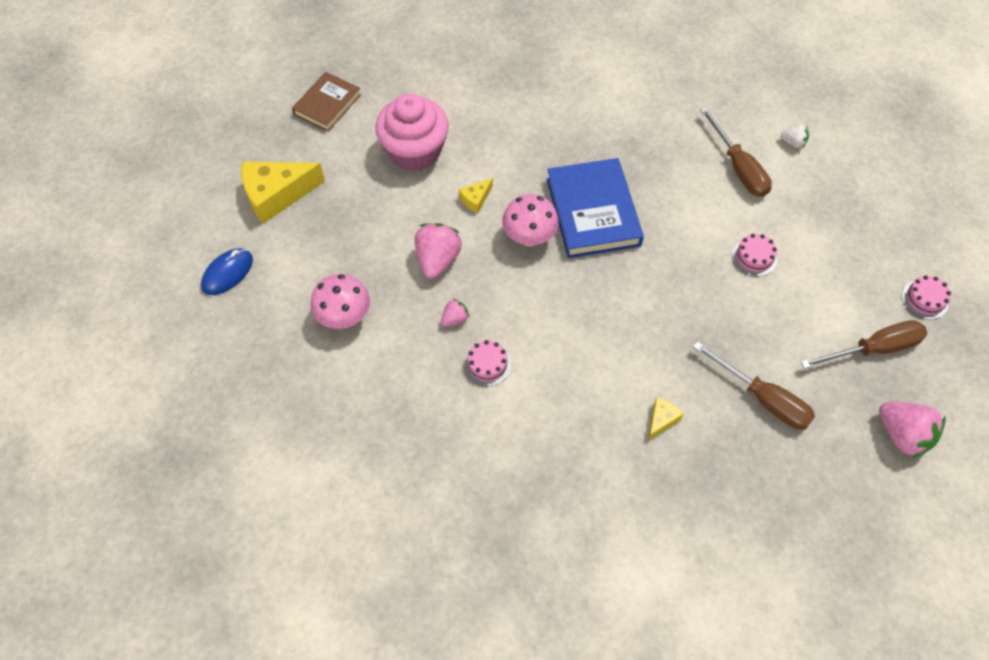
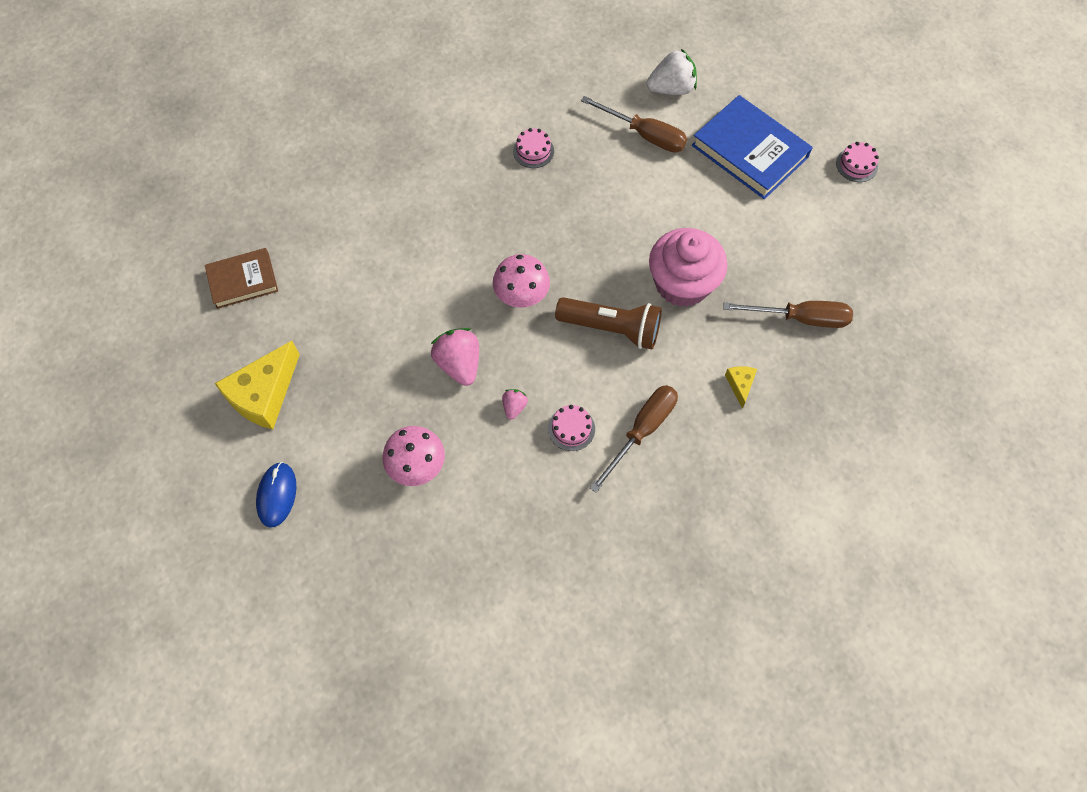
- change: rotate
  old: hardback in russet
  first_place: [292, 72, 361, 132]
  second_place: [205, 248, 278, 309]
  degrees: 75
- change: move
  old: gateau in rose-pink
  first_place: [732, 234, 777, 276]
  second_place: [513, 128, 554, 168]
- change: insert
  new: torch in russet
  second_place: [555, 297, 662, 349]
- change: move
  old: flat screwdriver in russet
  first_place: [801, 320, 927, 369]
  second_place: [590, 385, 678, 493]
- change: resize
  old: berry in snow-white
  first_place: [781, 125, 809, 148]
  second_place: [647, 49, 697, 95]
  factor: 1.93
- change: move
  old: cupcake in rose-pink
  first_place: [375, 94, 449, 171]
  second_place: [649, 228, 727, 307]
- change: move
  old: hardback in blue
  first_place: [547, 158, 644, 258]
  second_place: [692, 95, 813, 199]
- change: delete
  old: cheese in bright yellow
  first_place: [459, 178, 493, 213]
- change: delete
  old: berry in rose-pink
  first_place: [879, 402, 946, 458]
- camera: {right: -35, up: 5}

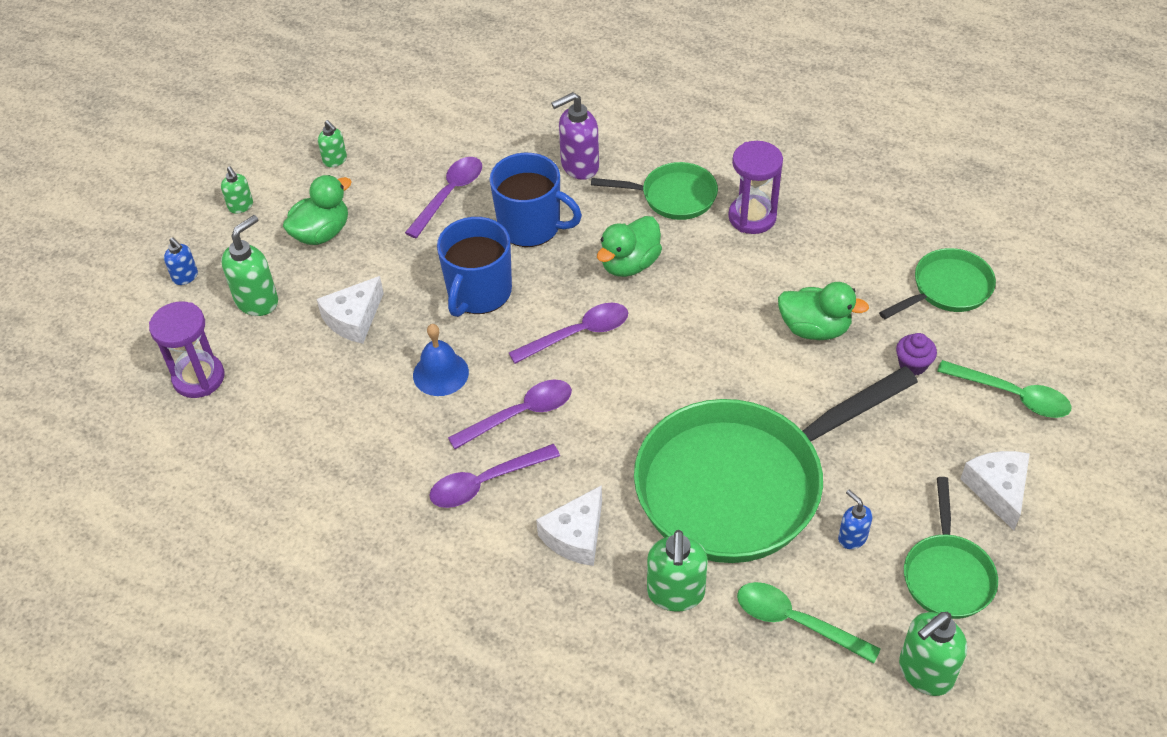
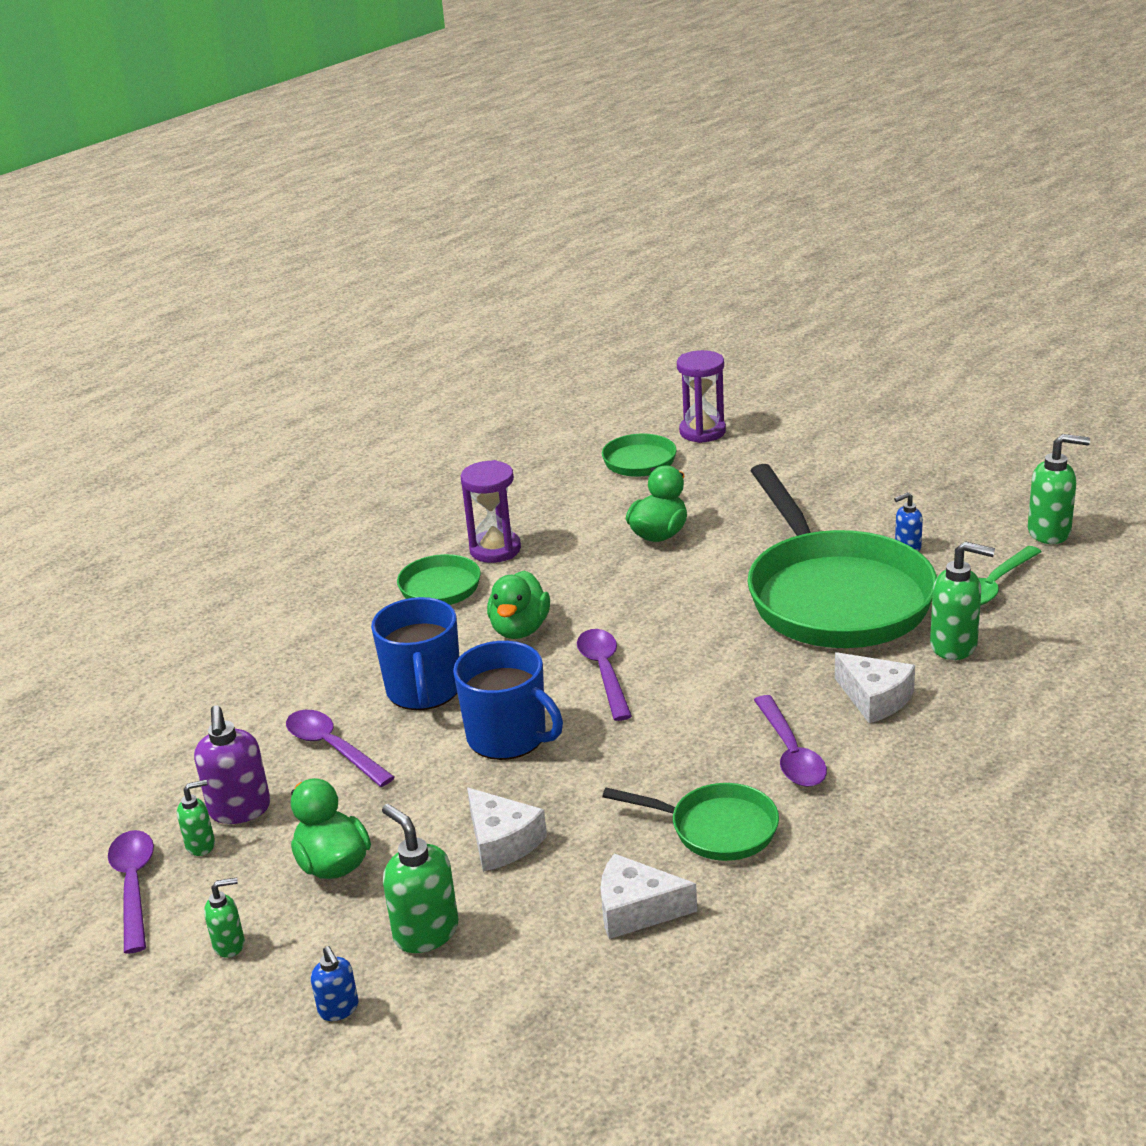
- change: move
  old: spoon in royal purple
  first_place: [448, 380, 572, 449]
  second_place: [108, 830, 154, 954]
- change: move
  old: soap pump in royal purple
  first_place: [551, 92, 599, 180]
  second_place: [194, 705, 271, 824]
- change: rotate
  old: soap pump in blue
  first_place: [164, 237, 198, 285]
  second_place: [311, 946, 358, 1021]
  degrees: 90
- change: rotate
  old: tea mug in blue
  first_place: [489, 153, 582, 247]
  second_place: [371, 597, 459, 710]
  degrees: 135
- change: rotate
  old: toy duck in leaf-green
  first_place: [597, 216, 662, 277]
  second_place: [487, 570, 550, 639]
  degrees: 45
- change: move
  old: cheese in snow-white
  first_place: [961, 451, 1030, 531]
  second_place: [600, 853, 697, 939]
- change: move
  old: frying pan in leaf-green
  first_place: [904, 477, 998, 619]
  second_place: [602, 783, 779, 861]
- change: move
  old: hourglass in royal purple
  first_place: [149, 301, 224, 398]
  second_place: [677, 350, 726, 443]
- change: rotate
  old: soap pump in leaf-green
  first_place: [899, 612, 967, 696]
  second_place: [1028, 434, 1090, 544]
  degrees: -60
- change: delete
  old: bell in blue
  first_place: [413, 324, 469, 396]
- change: delete
  old: cupcake in royal purple
  first_place: [896, 333, 937, 376]
- change: delete
  old: spoon in leaf-green
  first_place: [937, 360, 1072, 418]
- camera: {right: -75, up: -20}

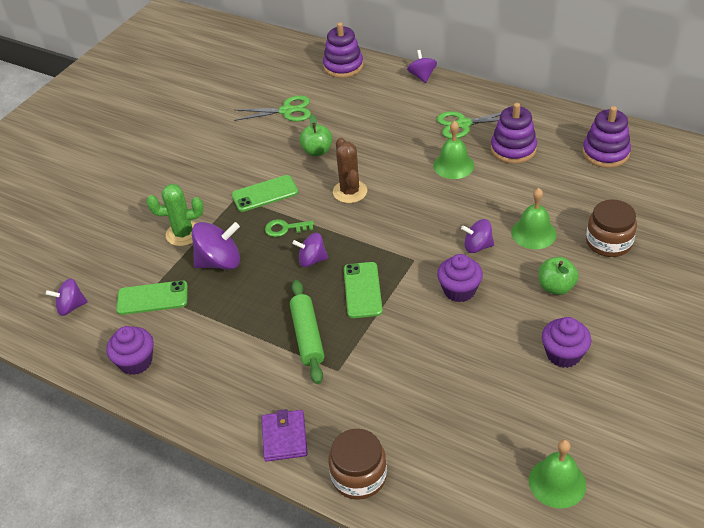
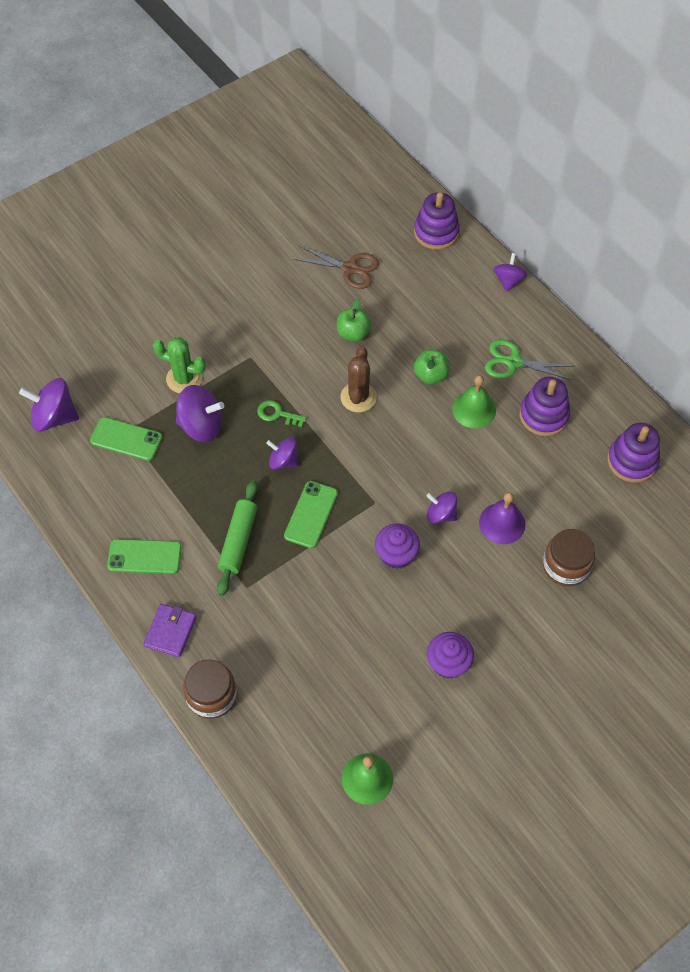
- change: resize
  old: spinning top in royal purple
  first_place: [46, 278, 88, 316]
  second_place: [19, 378, 79, 432]
  factor: 1.59
- change: move
  old: mobile phone in leaf-green
  first_place: [232, 175, 298, 212]
  second_place: [107, 539, 182, 574]
- change: recolor
  old: scissors in leaf-green
  new: scissors in russet
  first_place: [234, 95, 311, 122]
  second_place: [293, 246, 379, 289]
- change: move
  old: toy apple in leaf-green
  first_place: [539, 257, 579, 295]
  second_place: [414, 349, 450, 384]
- change: recolor
  old: bell in leaf-green
  new: bell in royal purple
  first_place: [511, 188, 557, 249]
  second_place: [479, 492, 525, 544]
- change: delete
  old: cupcake in royal purple
  first_place: [106, 326, 154, 375]
- camera: {right: 20, up: 15}

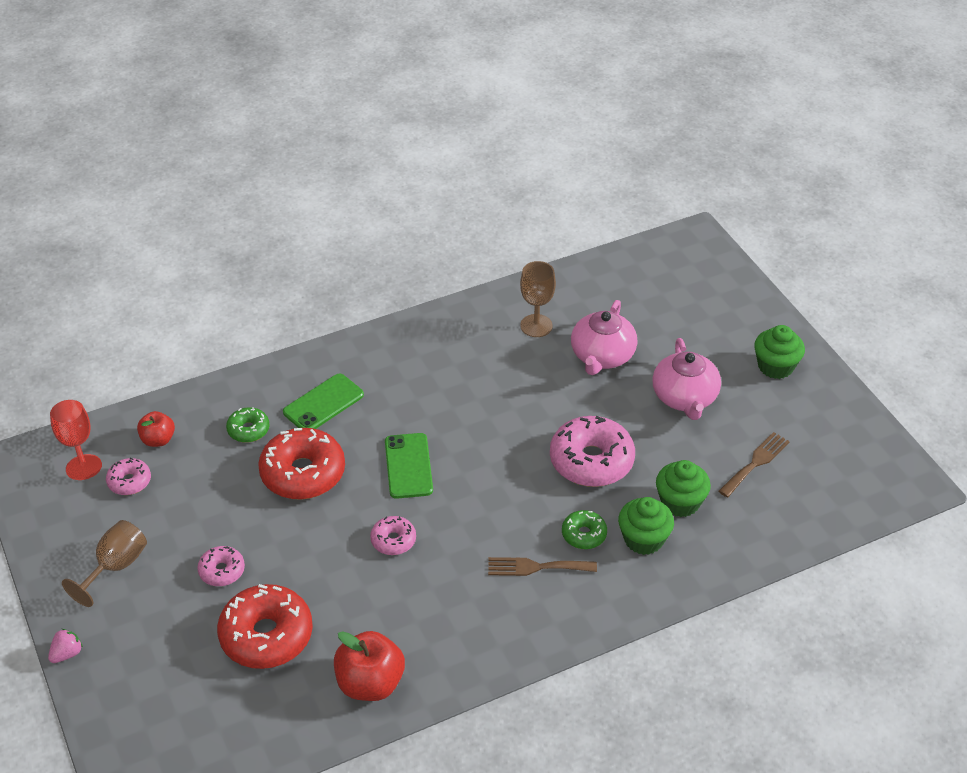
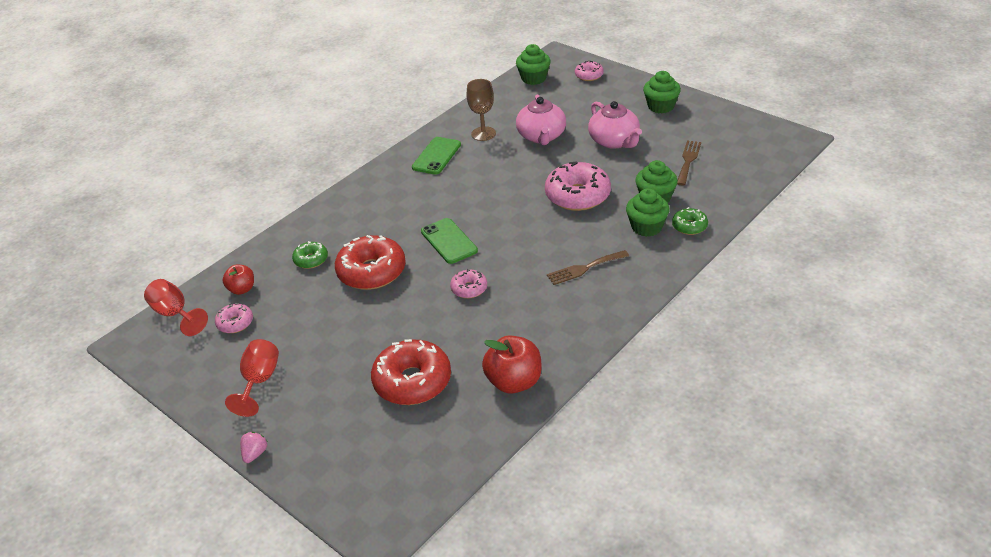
- change: recolor
  old: wine glass in russet
  new: wine glass in red
  first_place: [62, 520, 147, 607]
  second_place: [225, 339, 279, 417]
- change: move
  old: mobile phone in leaf-green
  first_place: [283, 374, 364, 429]
  second_place: [412, 137, 461, 175]
- change: insert
  new: cupcake in leaf-green
  second_place: [516, 44, 551, 85]
- change: move
  old: donut in rose-pink
  first_place: [197, 546, 245, 586]
  second_place: [575, 61, 604, 81]
- change: move
  old: donut in leaf-green
  first_place: [562, 510, 607, 549]
  second_place: [672, 207, 708, 235]
- camera: {right: -20, up: -5}

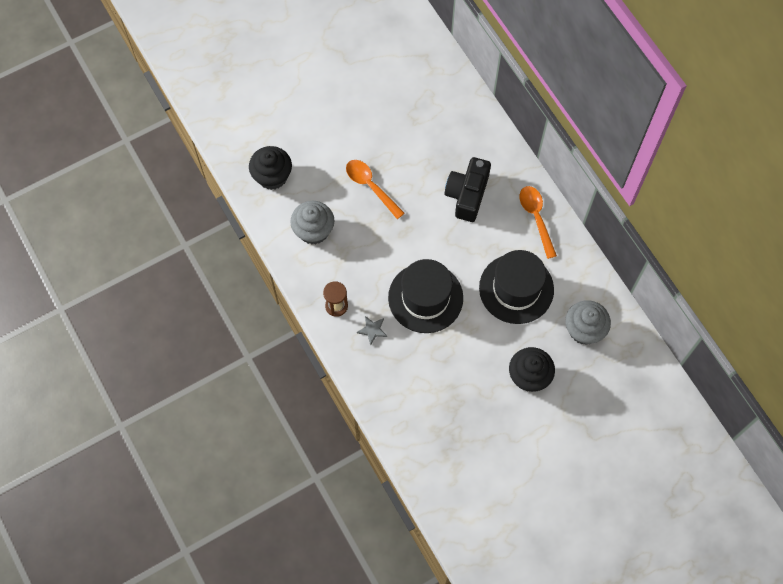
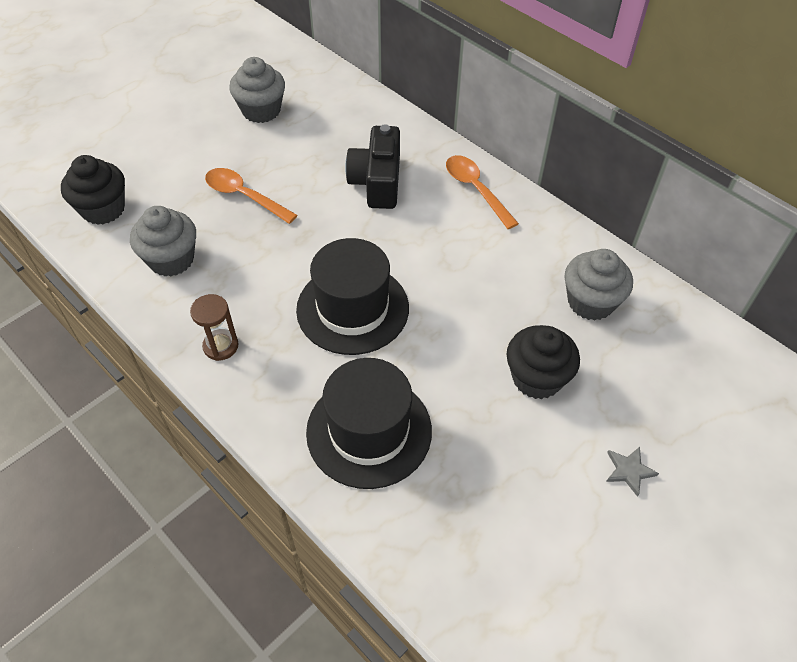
- change: insert
  new: cupcake in gray
  second_place: [229, 57, 285, 123]
- change: move
  old: top hat in black
  first_place: [479, 250, 554, 324]
  second_place: [306, 358, 432, 489]
- change: move
  old: star in gray
  first_place: [357, 316, 387, 346]
  second_place: [606, 447, 659, 497]
- camera: {right: -15, up: -15}

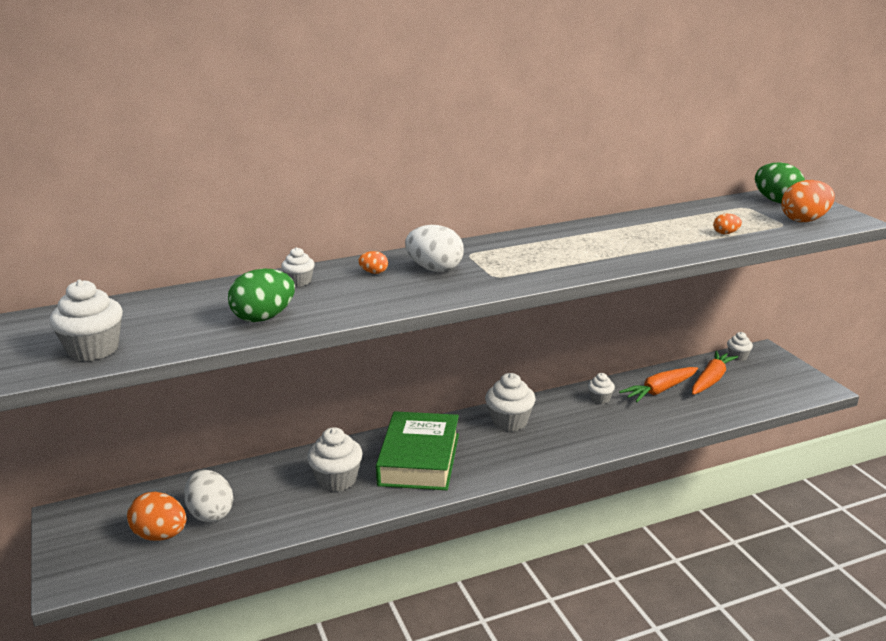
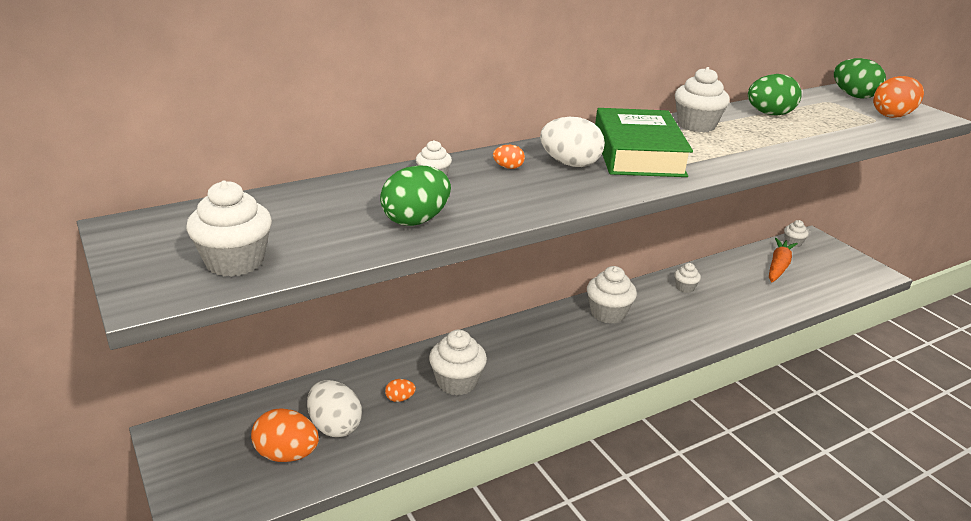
- change: move
  old: egg in orange
  first_place: [713, 213, 742, 234]
  second_place: [385, 379, 416, 402]
- change: move
  old: hardback in leaf-green
  first_place: [376, 411, 459, 490]
  second_place: [595, 108, 693, 177]
- change: insert
  new: cupcake in snow-white
  second_place: [675, 67, 730, 132]
- change: insert
  new: egg in leaf-green
  second_place: [748, 74, 802, 116]
- change: delete
  old: root vegetable in orange
  first_place: [619, 367, 698, 403]
- camera: {right: -10, up: 5}

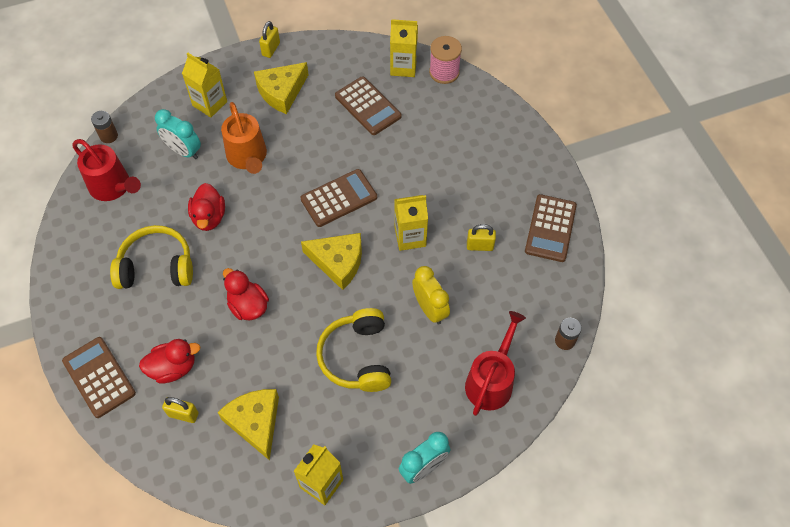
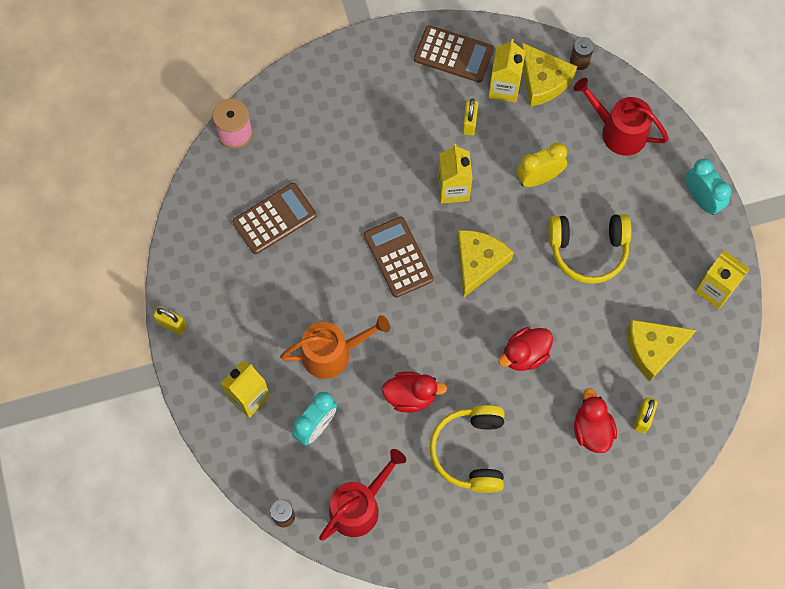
- change: move
  old: carton in bright yellow
  first_place: [390, 19, 418, 77]
  second_place: [488, 39, 526, 103]
- change: move
  old: cheese in bright yellow
  first_place: [254, 62, 309, 114]
  second_place: [521, 42, 577, 107]
- change: delete
  old: pocket calculator in russet
  first_place: [62, 337, 136, 418]
- camera: {right: -85, up: 10}

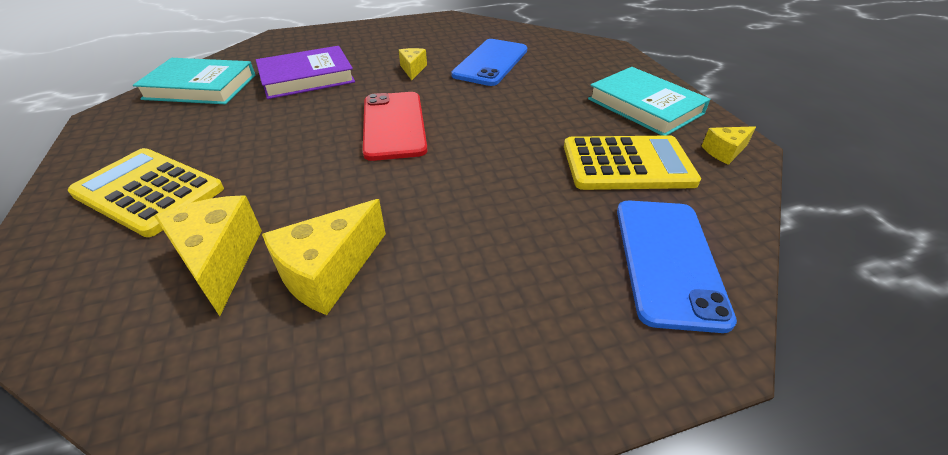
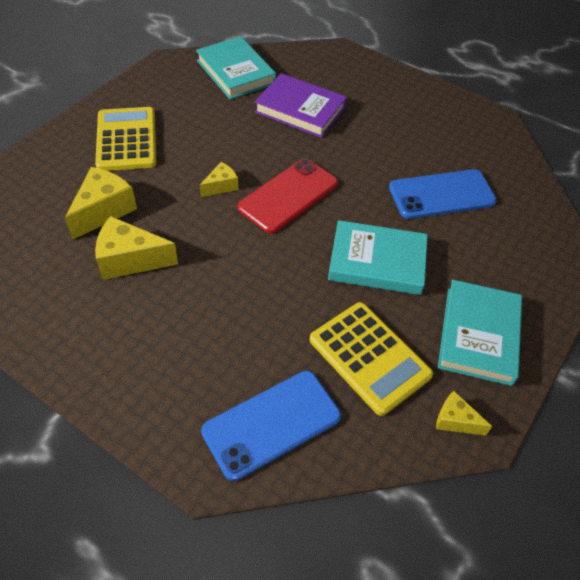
- change: move
  old: cheese in bright yellow
  first_place: [399, 48, 427, 80]
  second_place: [200, 162, 238, 197]
- change: insert
  new: hardback in aqua
  second_place: [328, 220, 428, 295]
- camera: {right: 50, up: 10}

